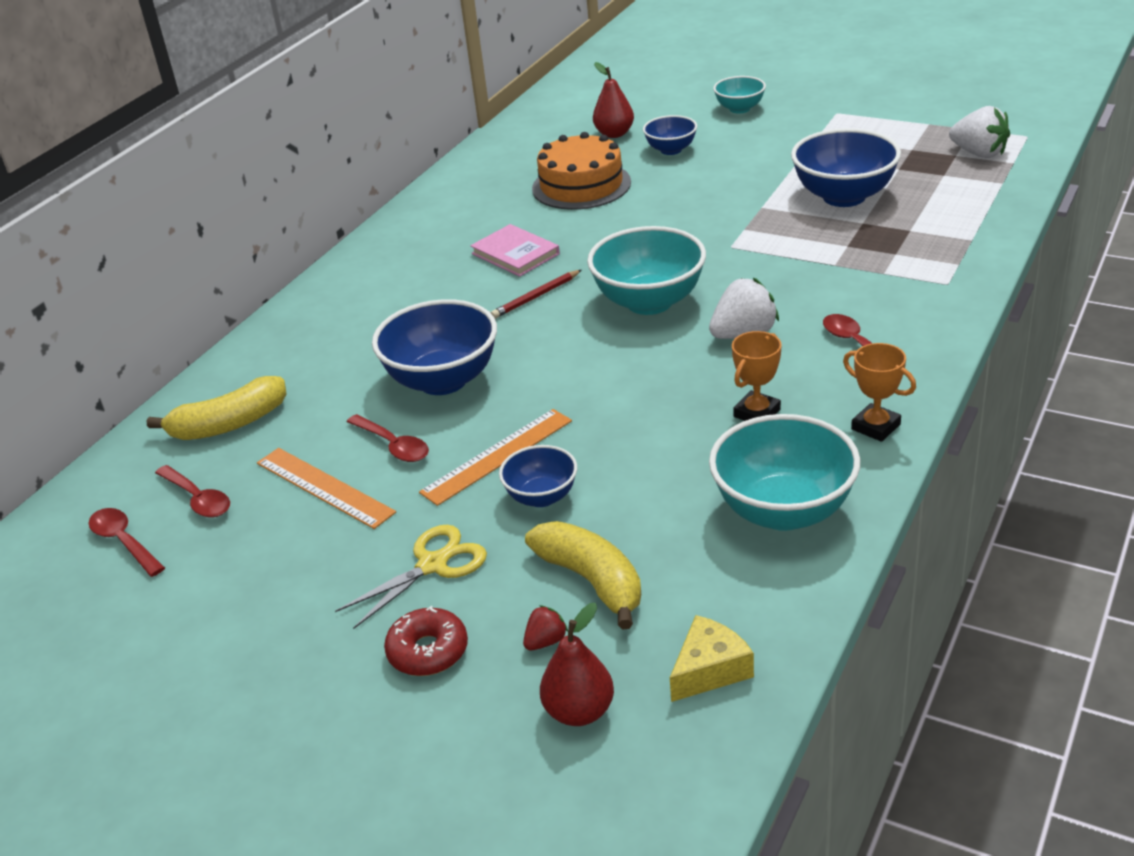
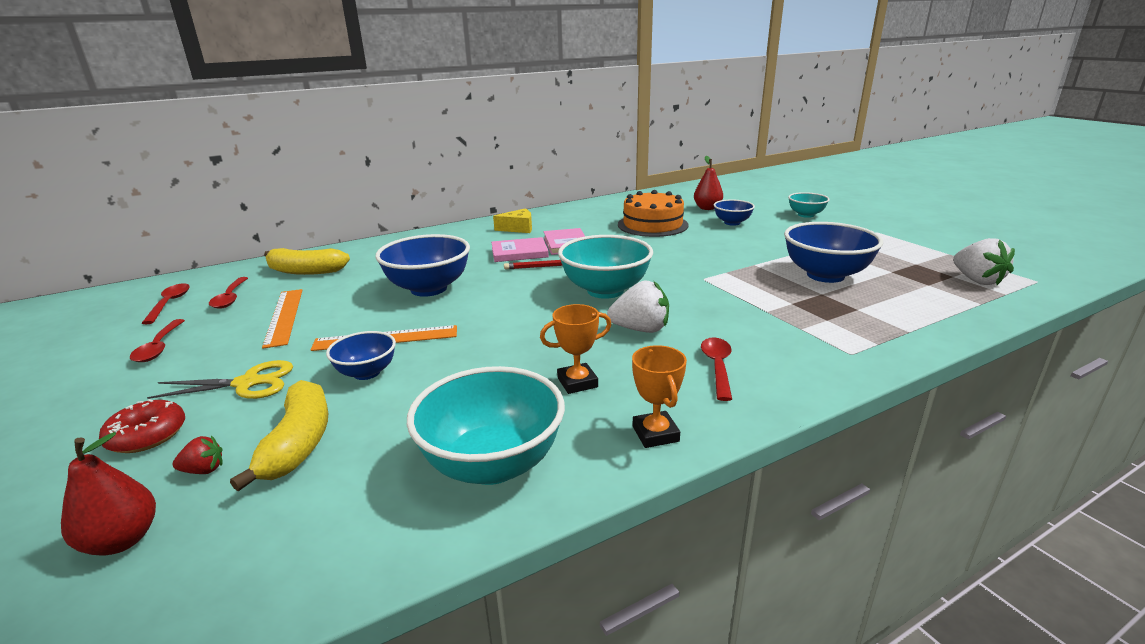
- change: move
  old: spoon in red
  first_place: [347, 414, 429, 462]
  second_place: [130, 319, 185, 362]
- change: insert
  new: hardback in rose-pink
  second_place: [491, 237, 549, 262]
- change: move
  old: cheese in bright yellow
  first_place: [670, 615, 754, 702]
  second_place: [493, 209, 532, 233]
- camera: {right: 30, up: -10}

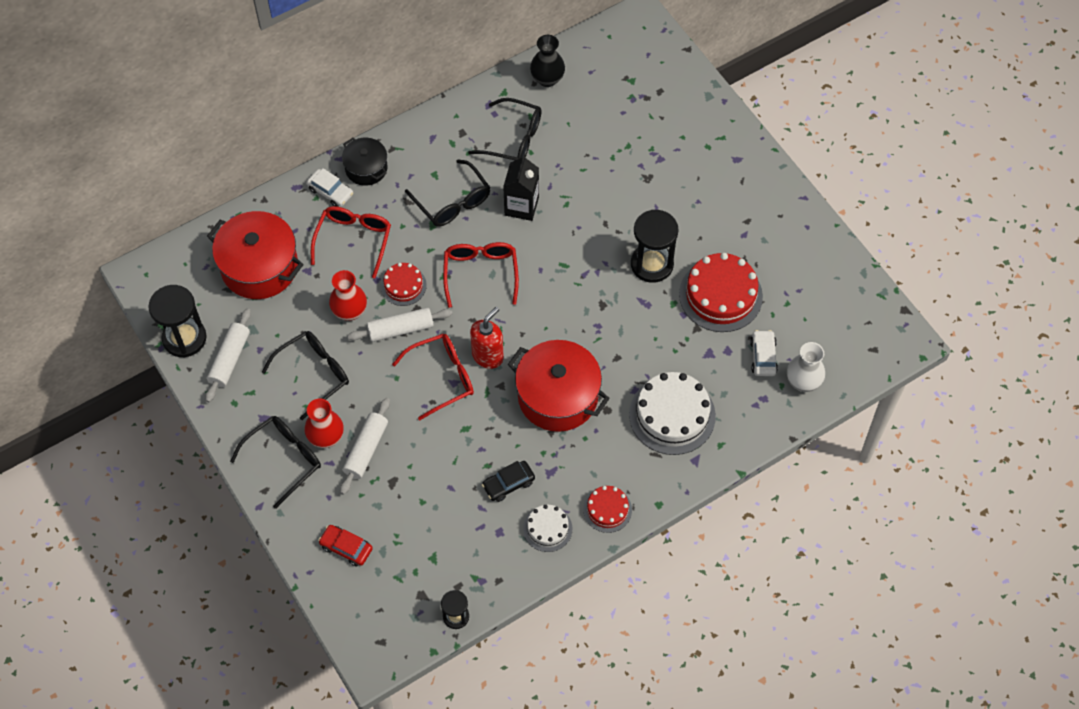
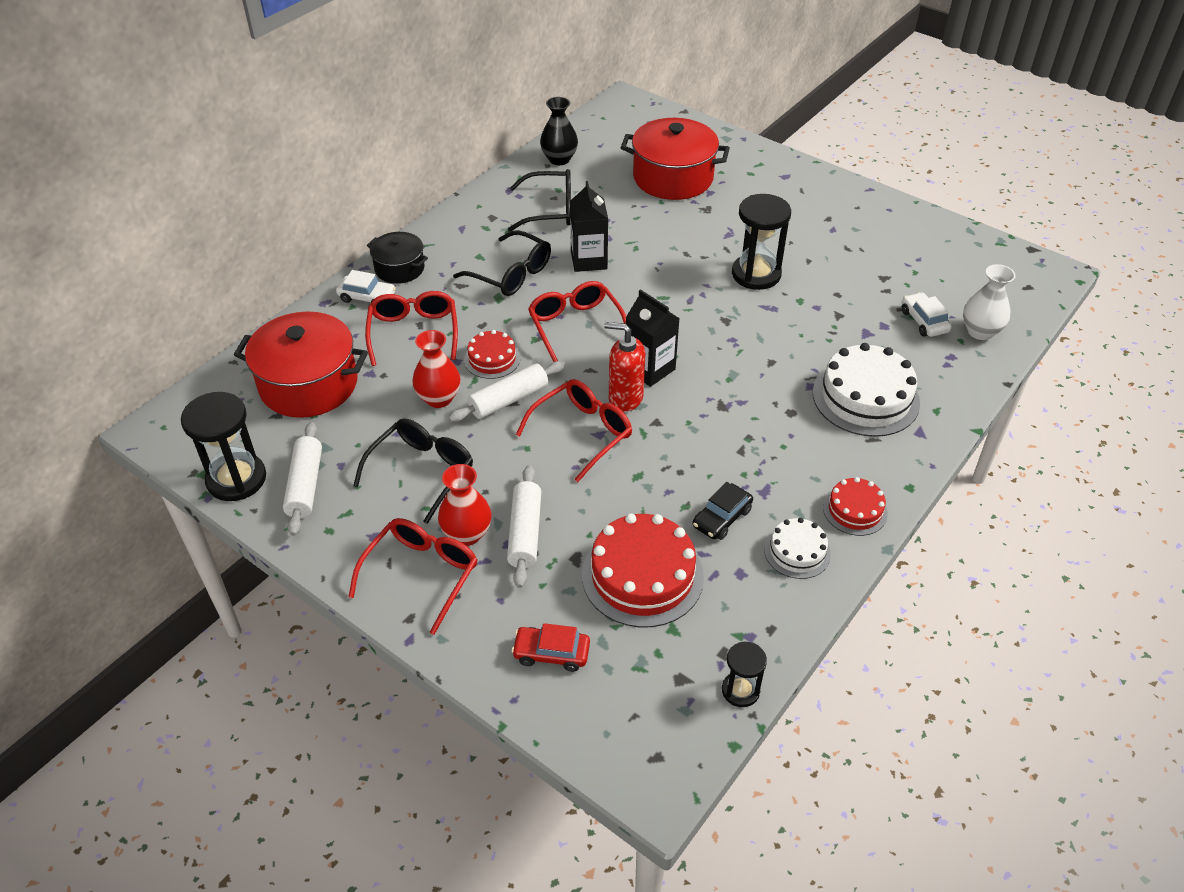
- change: recolor
  old: eyeglasses in black
  new: eyeglasses in red
  first_place: [230, 416, 321, 509]
  second_place: [348, 518, 478, 635]
- change: move
  old: gateau in red
  first_place: [679, 253, 763, 332]
  second_place: [582, 513, 704, 628]
- change: rotate
  old: soap pump in red
  first_place: [470, 307, 504, 369]
  second_place: [604, 322, 645, 412]
  degrees: -90
- change: move
  old: pot in red
  first_place: [508, 340, 610, 432]
  second_place: [621, 118, 730, 200]
- change: insert
  new: carton in black
  second_place: [626, 289, 680, 387]
- camera: {right: -20, up: -15}

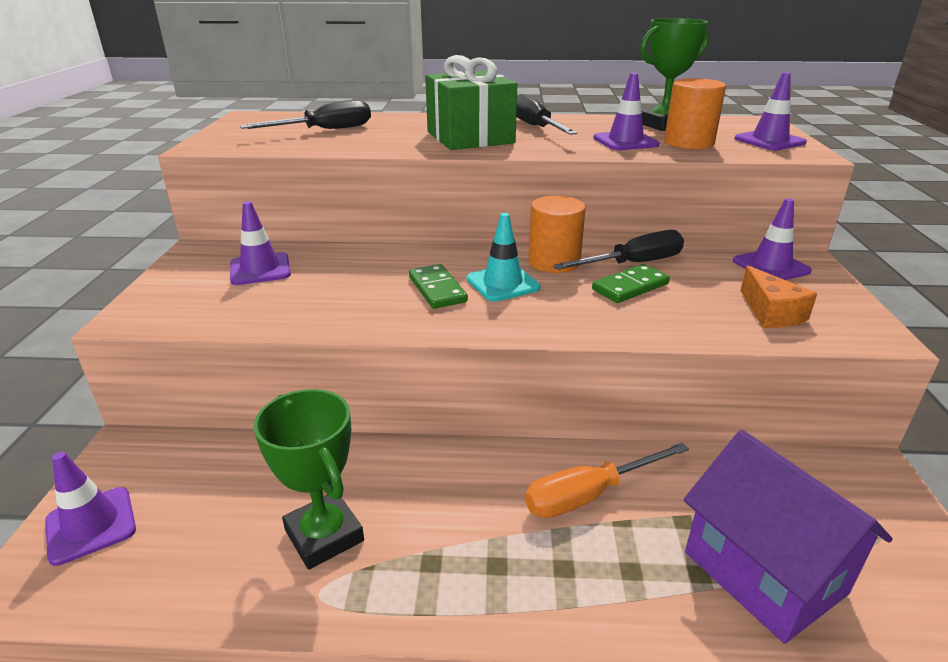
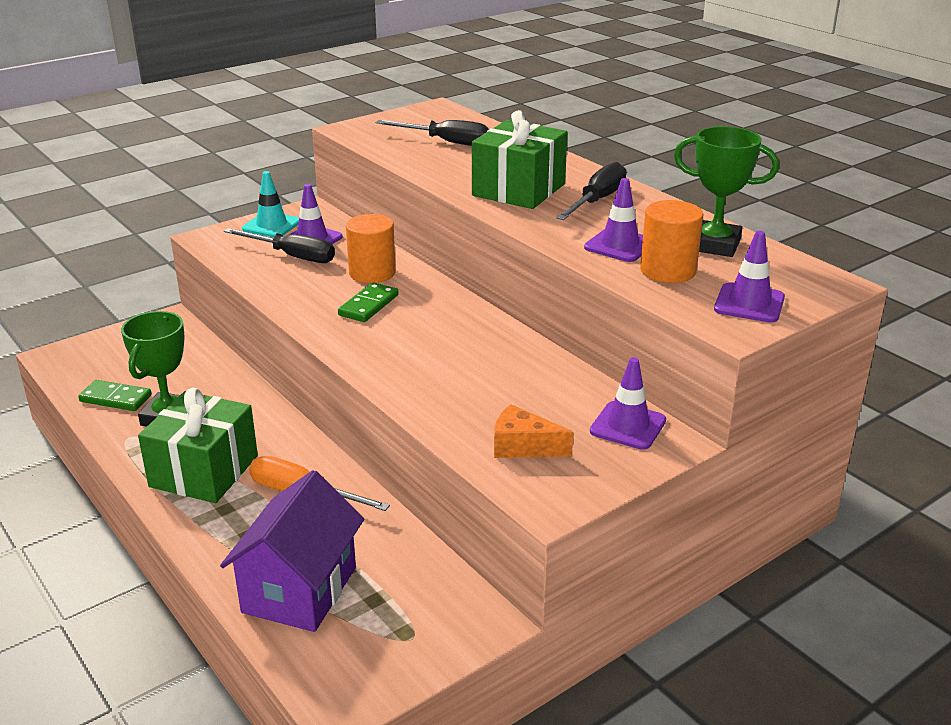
- change: move
  old: domino tile in leaf-green
  first_place: [592, 264, 670, 303]
  second_place: [78, 380, 152, 411]
- change: insert
  new: wrapped gift in leaf-green
  second_place: [138, 388, 258, 503]
- change: move
  old: flat screwdriver in black
  first_place: [553, 230, 684, 270]
  second_place: [224, 228, 335, 263]
- change: move
  old: safety cone in aqua
  first_place: [467, 213, 541, 302]
  second_place: [242, 171, 299, 238]
- change: move
  old: solid cylinder in orange
  first_place: [528, 196, 586, 273]
  second_place: [346, 214, 396, 283]
- change: rotate
  old: cheese in orange
  first_place: [740, 266, 817, 328]
  second_place: [494, 404, 573, 458]
  degrees: 75
- change: delete
  old: safety cone in royal purple
  first_place: [45, 452, 136, 566]
- camera: {right: 50, up: 0}

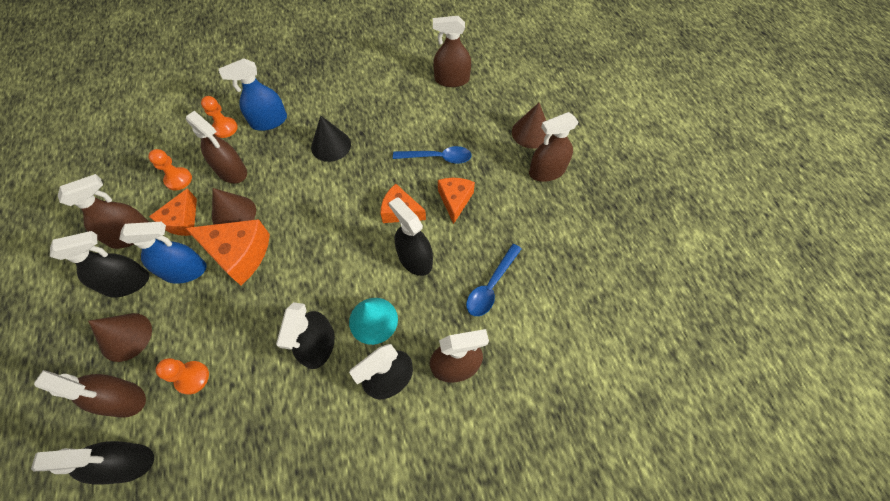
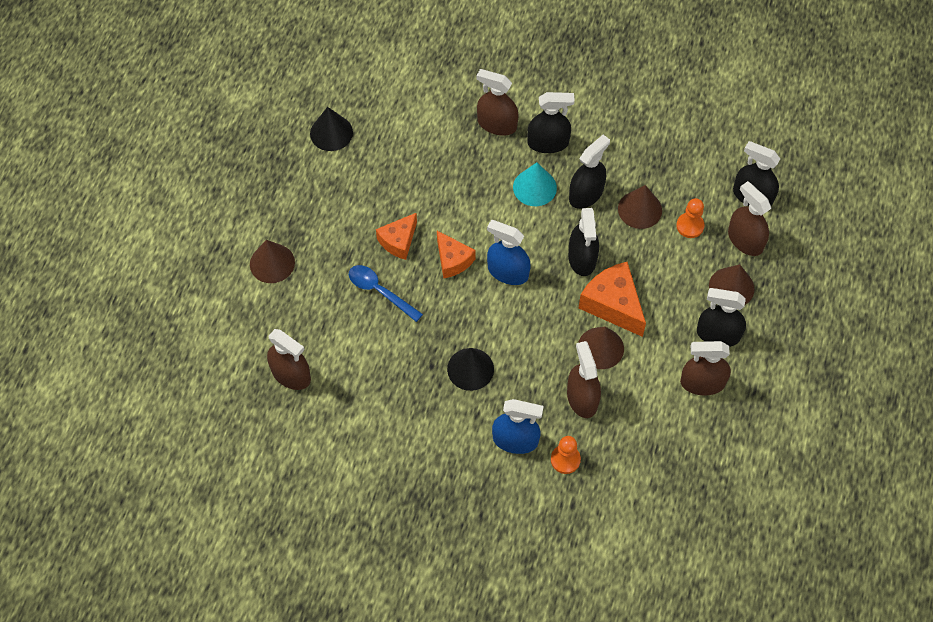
- change: insert
  new: cone in black
  second_place: [310, 107, 353, 151]
- change: move
  old: sprayer in blue
  first_place: [119, 222, 207, 284]
  second_place: [487, 220, 531, 285]
- change: move
  old: sprayer in black
  first_place: [389, 197, 433, 276]
  second_place: [568, 208, 599, 276]
- change: insert
  new: cone in russet
  second_place: [618, 185, 662, 229]
- change: delete
  old: game pawn in orange
  first_place: [148, 149, 192, 191]
- change: delete
  old: cheese in orange
  first_place: [149, 188, 197, 236]
- change: delete
  old: spoon in blue
  first_place: [466, 244, 521, 316]
- change: delete
  old: sprayer in russet
  first_place: [529, 112, 579, 182]
- camera: {right: -145, up: 0}

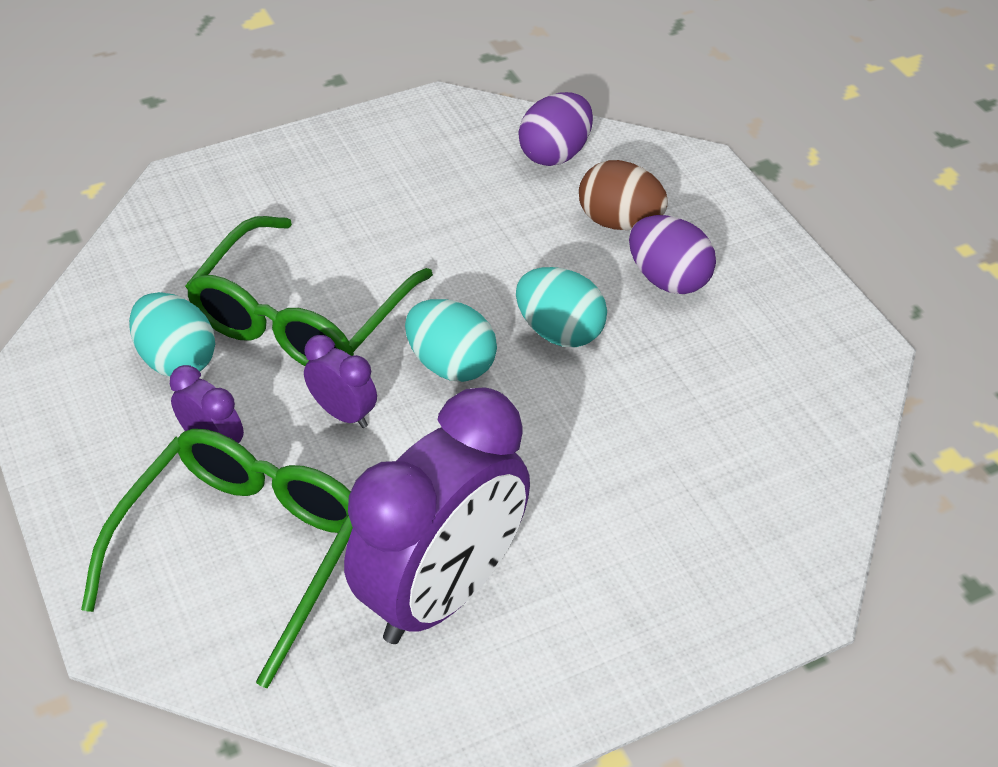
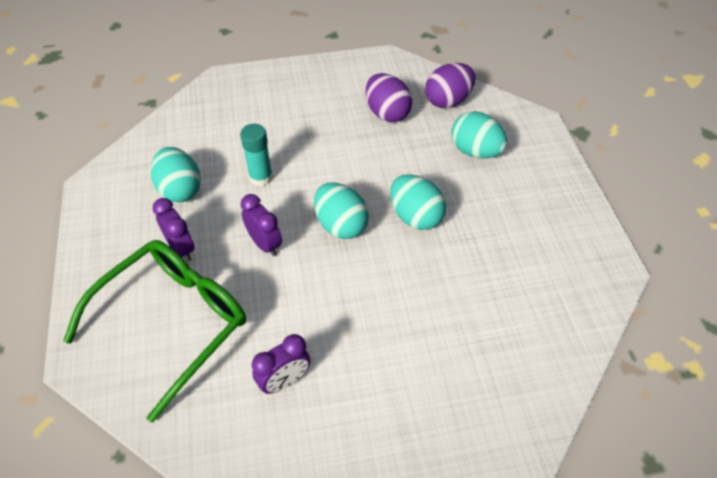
- change: replace
  old: eyeglasses in leaf-green
  new: stick of glue in aqua
  first_place: [185, 216, 433, 366]
  second_place: [240, 124, 273, 186]
- change: resize
  old: clock in royal purple
  first_place: [344, 387, 530, 644]
  second_place: [252, 334, 311, 394]
  factor: 0.43
- change: move
  old: egg in royal purple
  first_place: [629, 215, 716, 294]
  second_place: [366, 73, 412, 122]
- change: recolor
  old: egg in russet
  new: egg in aqua
  first_place: [579, 160, 668, 230]
  second_place: [451, 111, 507, 159]
- camera: {right: 15, up: 5}

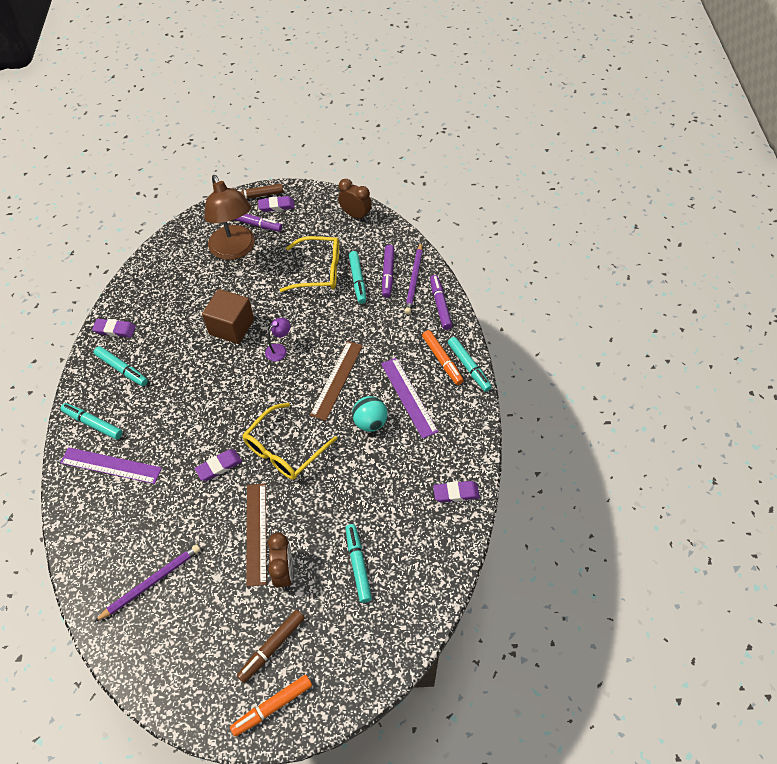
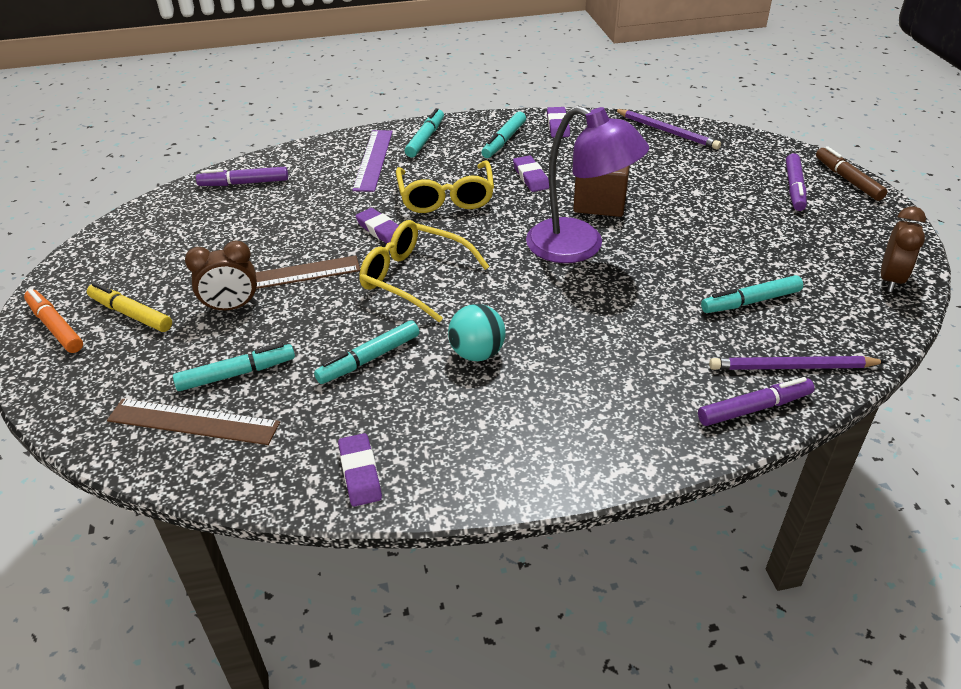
- change: recolor
  old: felt pen in russet
  new: felt pen in bright yellow
  first_place: [237, 610, 305, 683]
  second_place: [87, 283, 172, 332]
- change: move
  old: straightedge in russet
  first_place: [310, 341, 363, 421]
  second_place: [107, 399, 280, 445]
- change: move
  old: felt pen in royal purple
  first_place: [382, 245, 394, 298]
  second_place: [196, 167, 288, 186]
- change: move
  old: felt pen in aqua
  first_place: [448, 337, 492, 392]
  second_place: [314, 320, 419, 384]
- change: move
  old: eyeglasses in bright yellow
  first_place: [279, 236, 339, 292]
  second_place: [396, 160, 494, 213]
- change: move
  old: gum eraser in royal purple
  first_place: [258, 196, 295, 212]
  second_place: [513, 156, 549, 192]
- change: resize
  old: desk lamp in royal purple
  first_place: [265, 318, 290, 361]
  second_place: [526, 106, 649, 263]
  factor: 2.39
- change: move
  old: lead pencil in royal purple
  first_place: [94, 544, 200, 622]
  second_place: [614, 109, 721, 150]
- change: delete
  old: desk lamp in russet
  first_place: [205, 175, 255, 260]
- change: delete
  old: straightedge in royal purple
  first_place: [381, 358, 438, 439]
- change: delete
  old: felt pen in orange
  first_place: [422, 330, 464, 385]
- camera: {right: 80, up: -15}

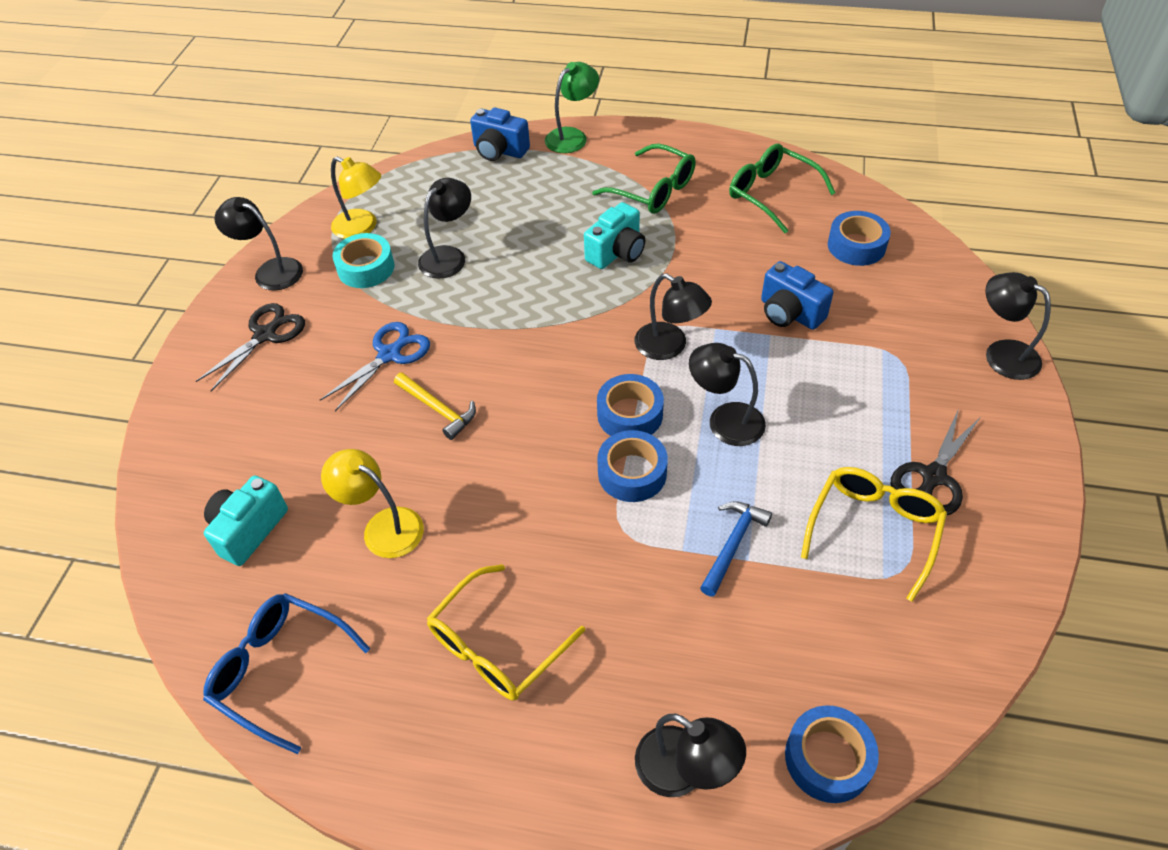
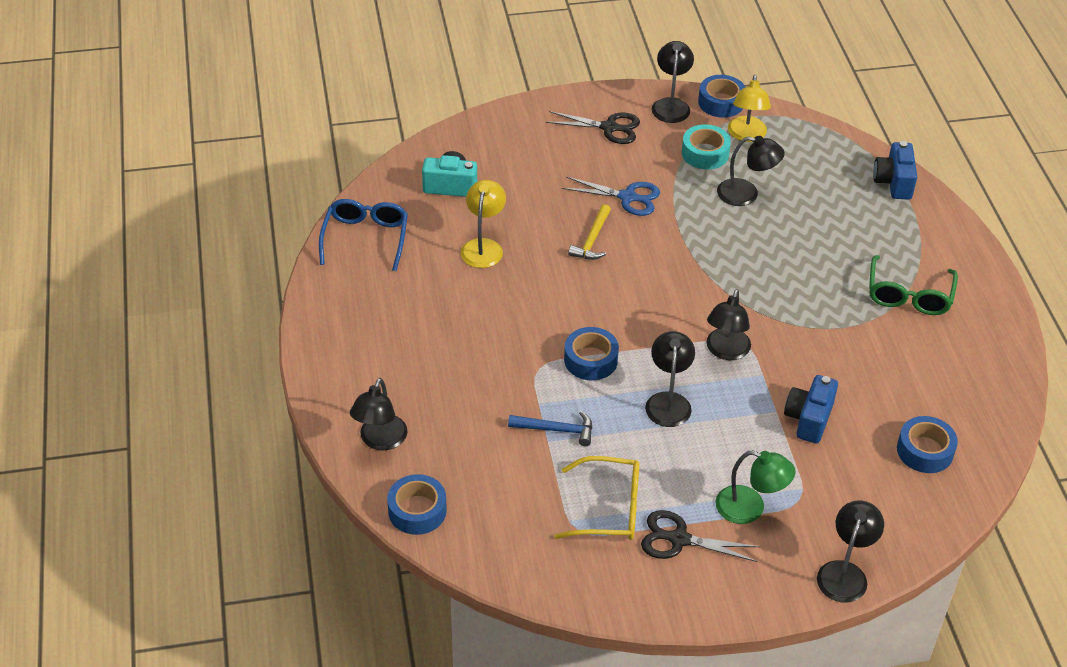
- change: move
  old: tape in blue
  first_place: [597, 374, 664, 436]
  second_place: [698, 75, 745, 118]
- change: move
  old: desk lamp in leaf-green
  first_place: [545, 62, 599, 153]
  second_place: [715, 451, 796, 524]
- change: delete
  old: eyeglasses in bright yellow
  first_place: [426, 564, 585, 700]
- change: delete
  old: camera in aqua
  first_place: [584, 202, 645, 269]
- change: delete
  old: eyeglasses in leaf-green
  first_place: [729, 144, 835, 234]
- camera: {right: 65, up: -5}

